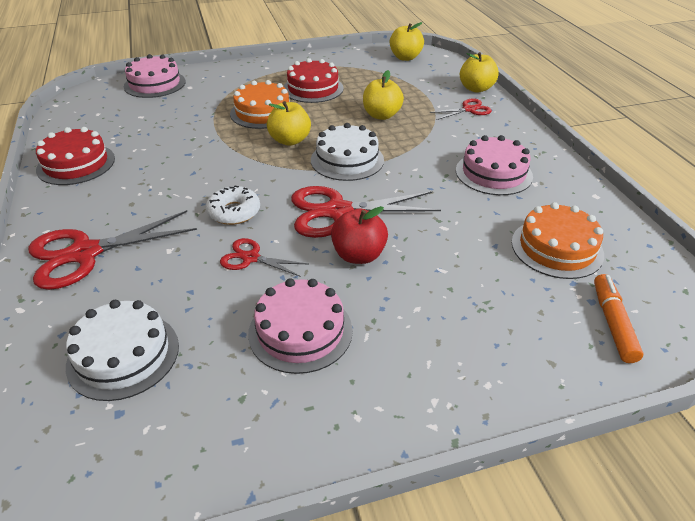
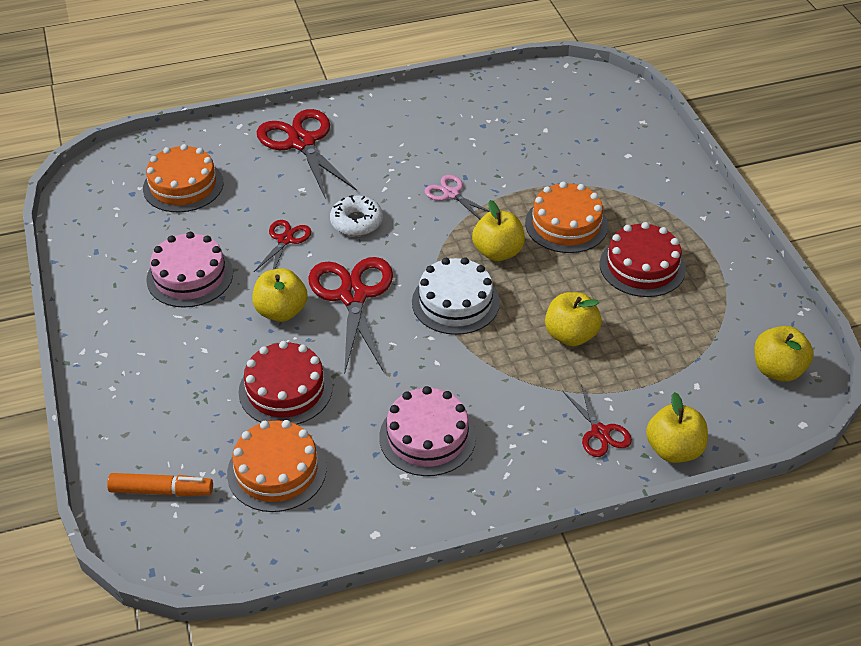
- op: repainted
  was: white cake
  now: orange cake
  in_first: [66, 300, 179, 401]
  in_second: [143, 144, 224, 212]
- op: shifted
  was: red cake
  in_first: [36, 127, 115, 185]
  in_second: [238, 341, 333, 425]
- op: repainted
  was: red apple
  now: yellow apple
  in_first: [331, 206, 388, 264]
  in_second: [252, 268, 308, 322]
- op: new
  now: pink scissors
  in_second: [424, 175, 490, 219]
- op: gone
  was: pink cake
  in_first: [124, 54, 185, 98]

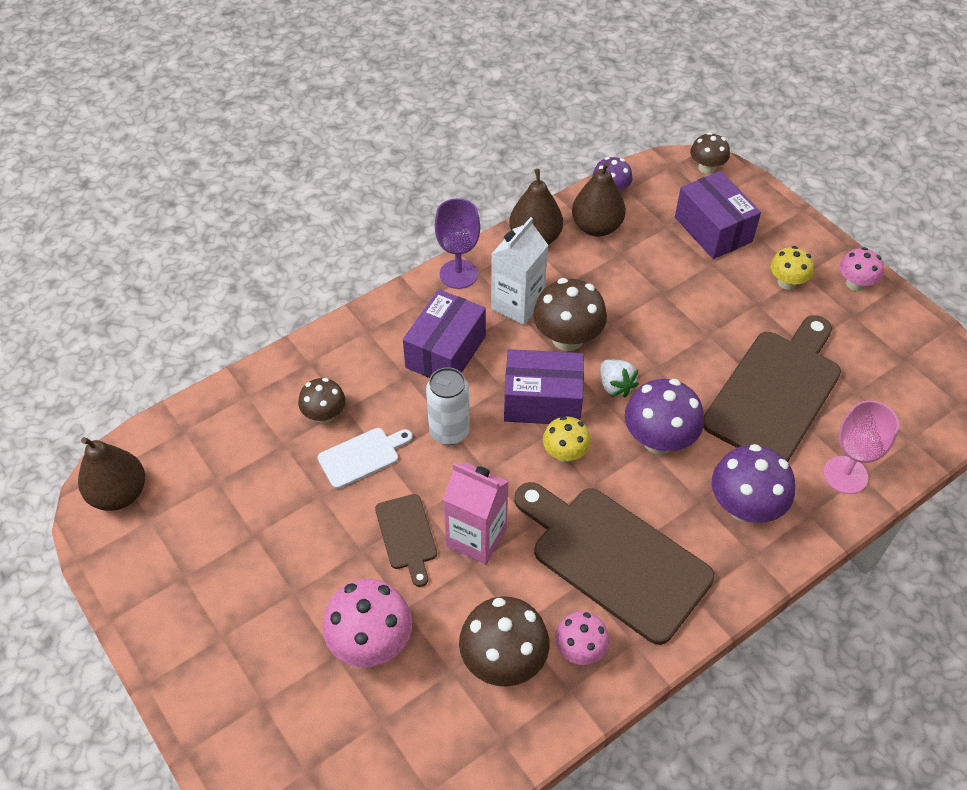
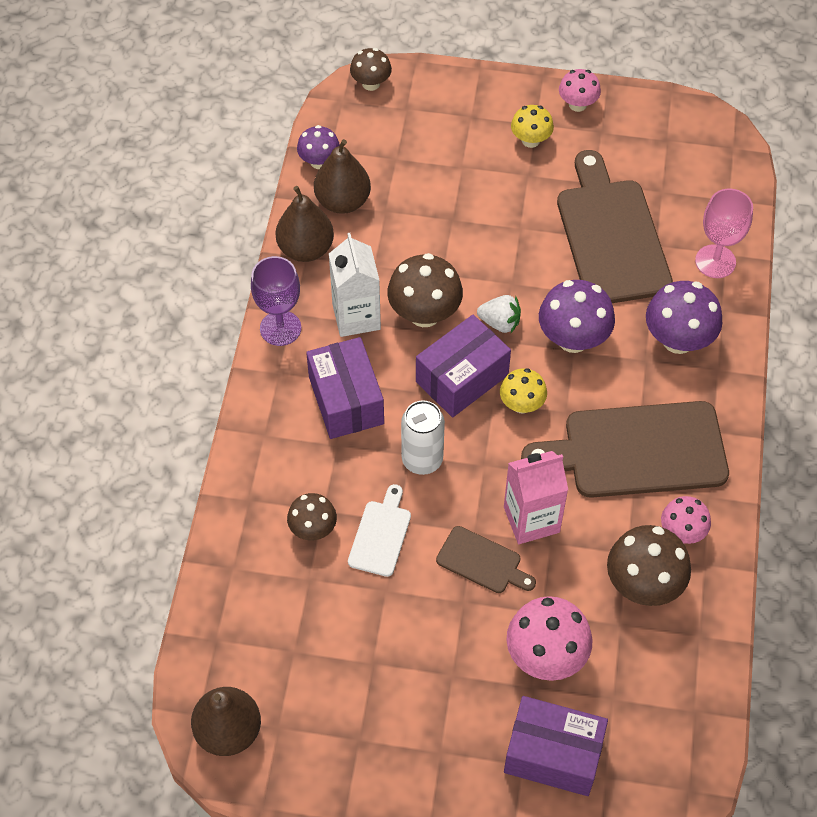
- op: shifted
  was: purple box
  in_first: [675, 171, 761, 259]
  in_second: [504, 696, 608, 796]

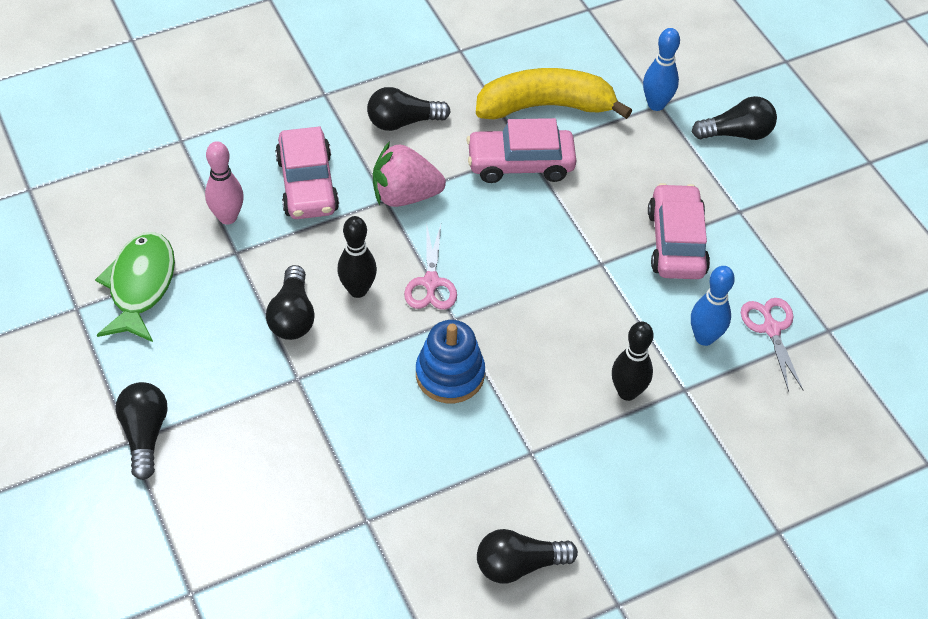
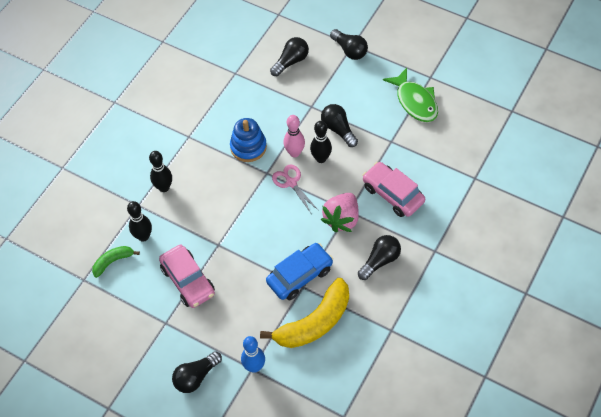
- op: swapped
  was: pink scissors
  now: green banana
  in_first: [741, 298, 803, 392]
  in_second: [92, 246, 140, 278]
- op: repainted
  was: blue bowling pin
  now: black bowling pin
  in_first: [691, 266, 735, 346]
  in_second: [127, 201, 152, 242]
- op: repainted
  was: pink car
  now: blue car
  in_first: [466, 118, 576, 183]
  in_second: [266, 243, 333, 300]
- op: shifted
  was: black light bulb
  in_first: [477, 529, 578, 584]
  in_second: [270, 37, 309, 76]
- op: shifted
  was: pink bowling pin
  in_first: [205, 141, 244, 225]
  in_second: [283, 115, 305, 157]
- op: rotated
  was: pink strawberry
  in_first: [373, 141, 446, 207]
  in_second: [321, 193, 359, 232]
  clockwise: 150

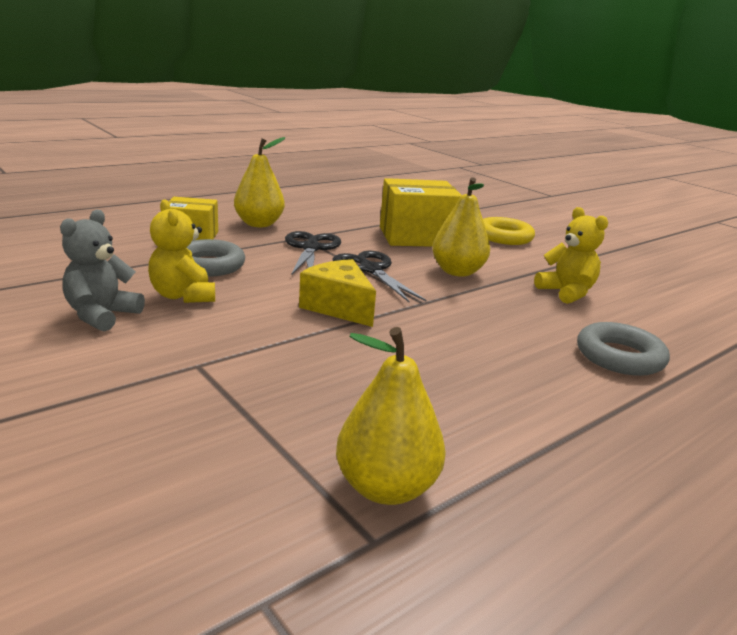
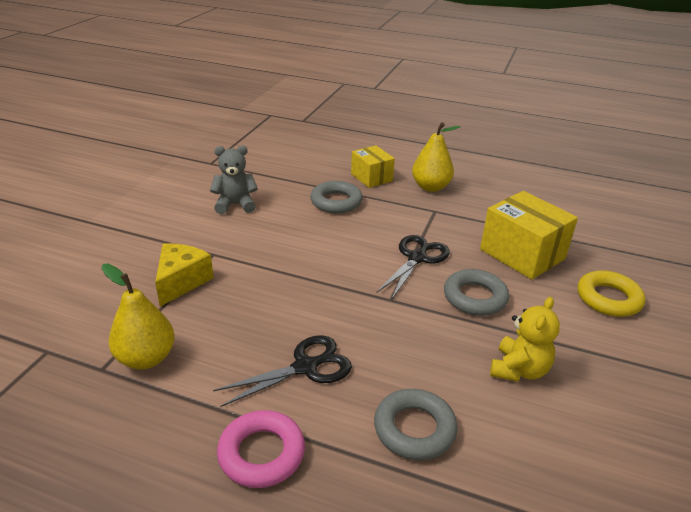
- op: shifted
  was: yellow cheese
  in_first: [299, 259, 376, 327]
  in_second: [155, 244, 214, 307]
- op: shifted
  was: black scissors
  in_first: [285, 231, 341, 274]
  in_second: [213, 335, 352, 407]
- op: new
  now: pink ring
  in_second: [217, 410, 305, 488]
- op: swapped
  was: yellow pear
  now: grey ring
  in_first: [432, 177, 490, 277]
  in_second: [444, 269, 509, 316]
- op: gone
  was: yellow teddy bear
  in_first: [148, 200, 215, 303]

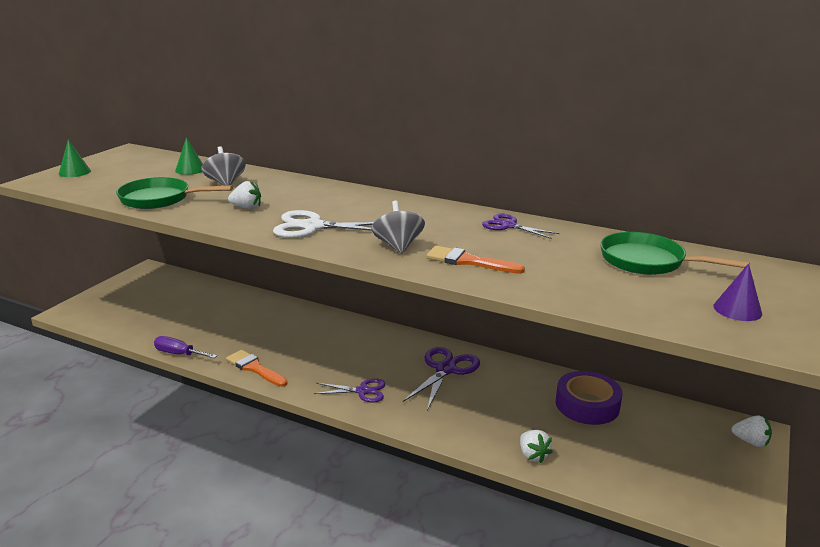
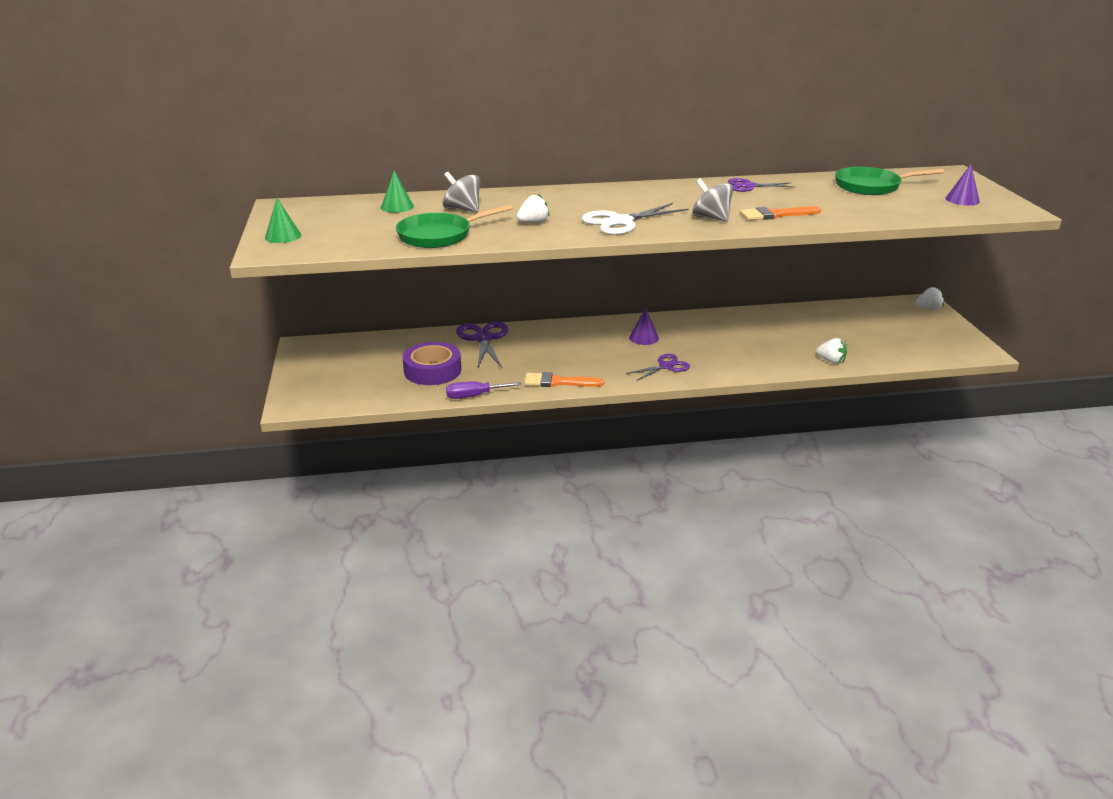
- op: shifted
  was: purple tape
  in_first: [556, 371, 623, 425]
  in_second: [402, 342, 461, 385]
- op: shifted
  was: purple scissors
  in_first: [403, 347, 480, 410]
  in_second: [456, 322, 509, 368]
- op: new
  now: purple cone
  in_second: [629, 308, 659, 345]

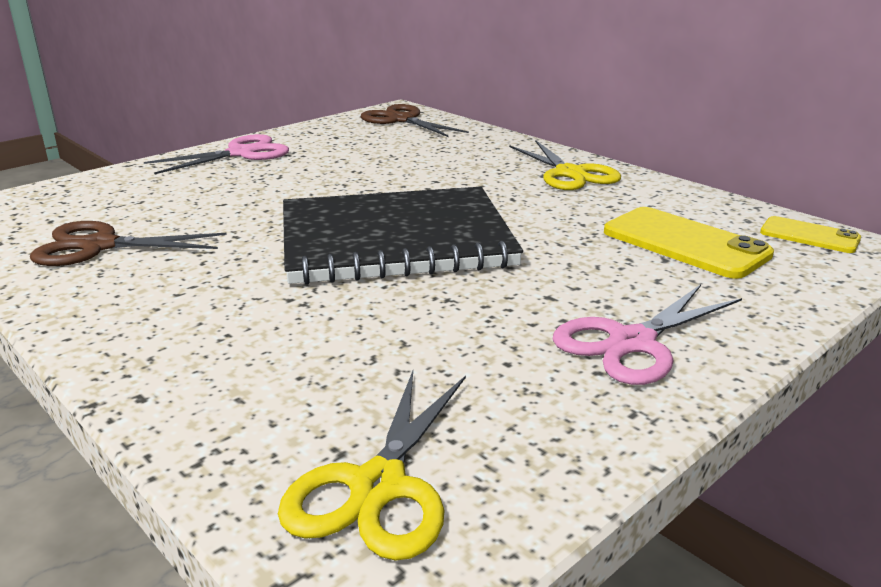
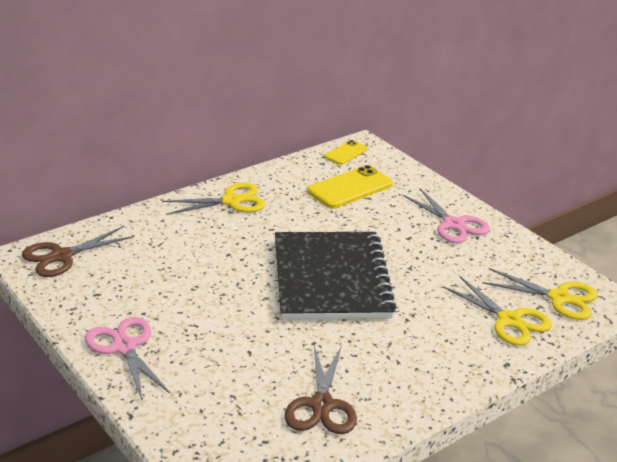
- op: new
  now: yellow scissors
  in_second: [442, 276, 552, 346]

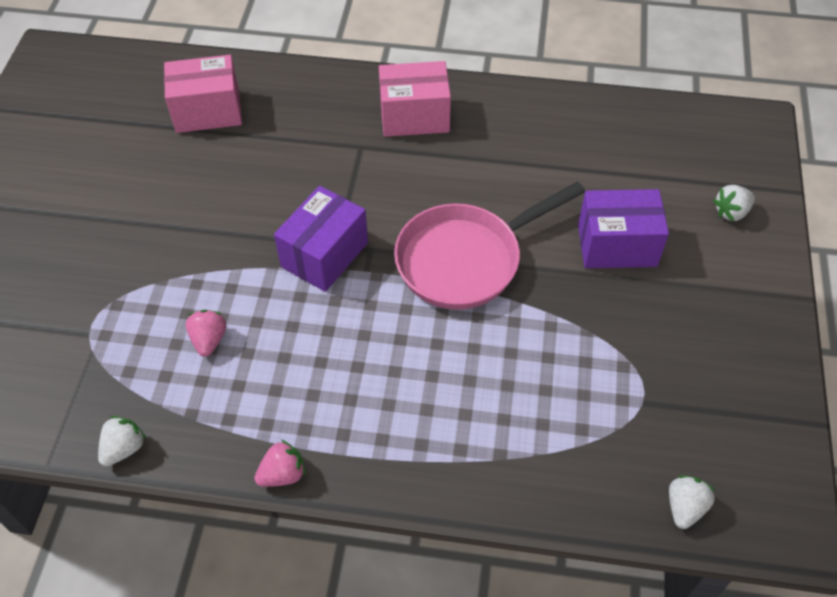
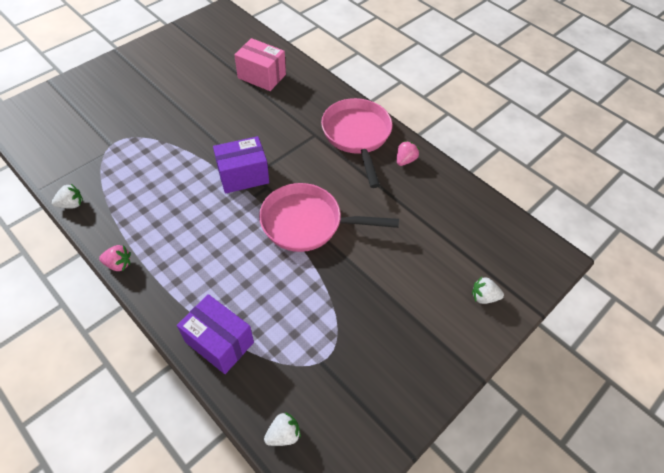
- op: shifted
  was: purple box
  in_first: [578, 189, 669, 268]
  in_second: [177, 294, 254, 374]
- op: swapped
  was: pink box
  now: pink pan
  in_first: [379, 61, 451, 137]
  in_second: [321, 98, 392, 188]
- op: shifted
  was: pink strawberry
  in_first: [186, 310, 226, 357]
  in_second: [397, 141, 420, 166]

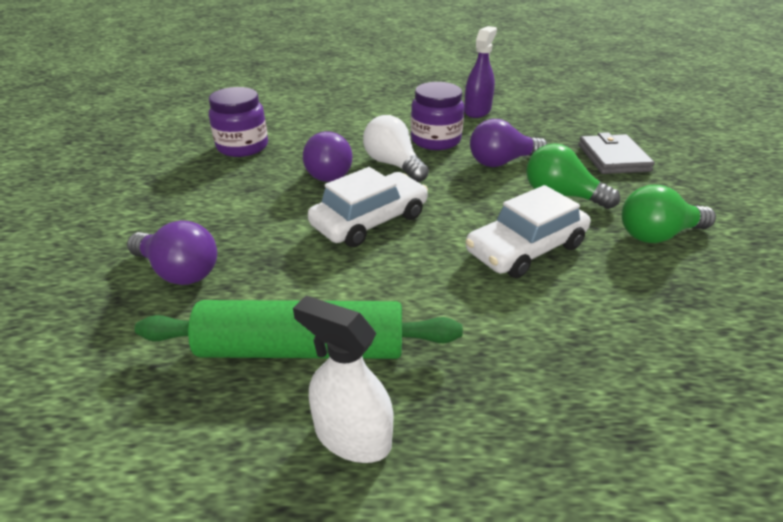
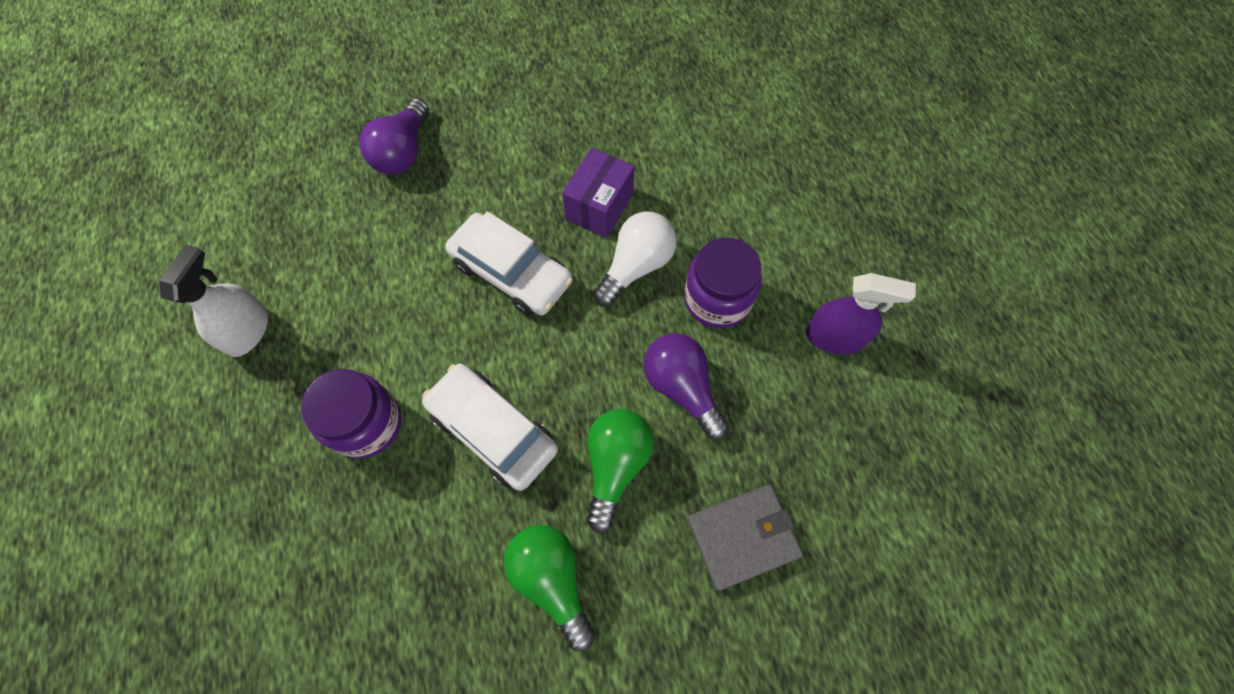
- op: shifted
  was: purple jar
  in_first: [209, 87, 268, 157]
  in_second: [301, 369, 401, 459]
- op: swapped
  was: purple light bulb
  now: purple box
  in_first: [303, 131, 353, 182]
  in_second: [562, 148, 634, 238]
- op: gone
  was: green rolling pin
  in_first: [135, 300, 463, 359]

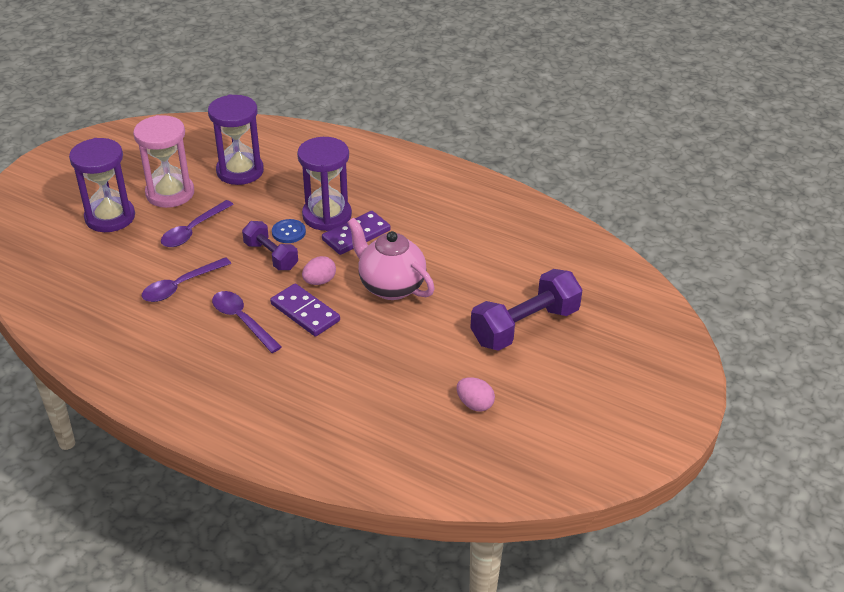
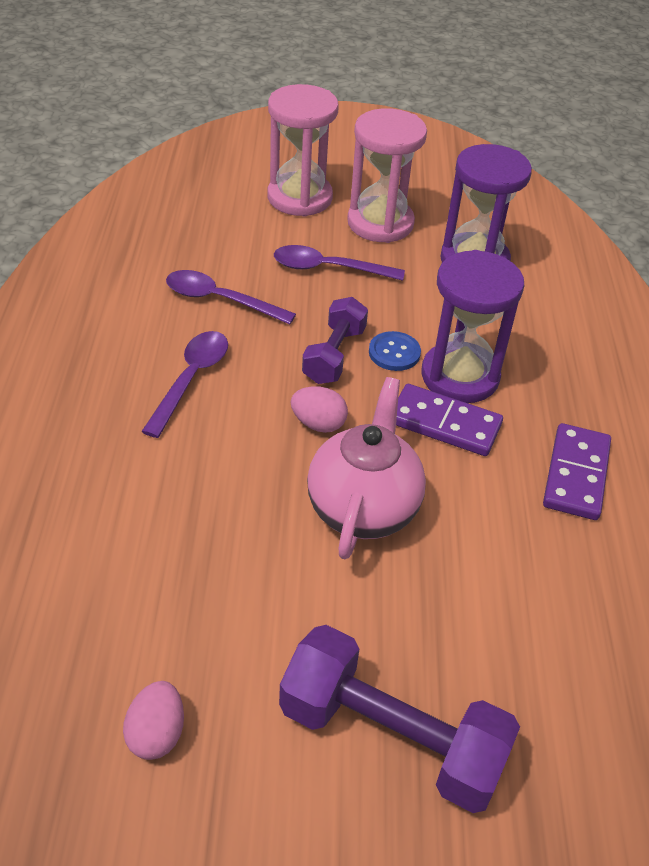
- op: repainted
  was: purple hourglass
  now: pink hourglass
  in_first: [69, 138, 135, 232]
  in_second: [268, 84, 339, 216]
- op: shifted
  was: purple domino
  in_first: [270, 283, 340, 337]
  in_second: [543, 423, 611, 520]

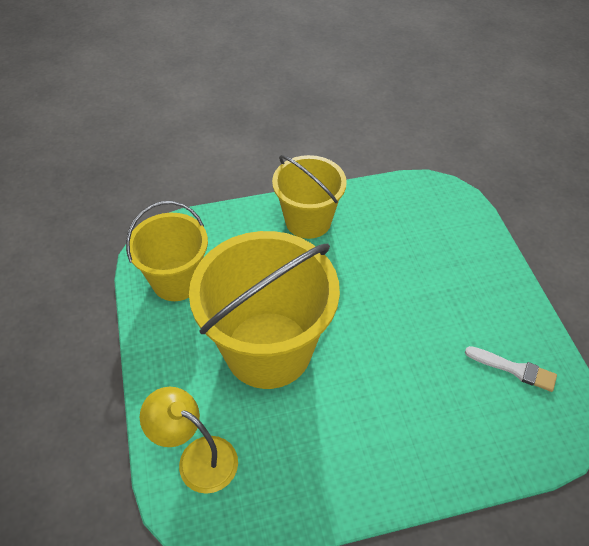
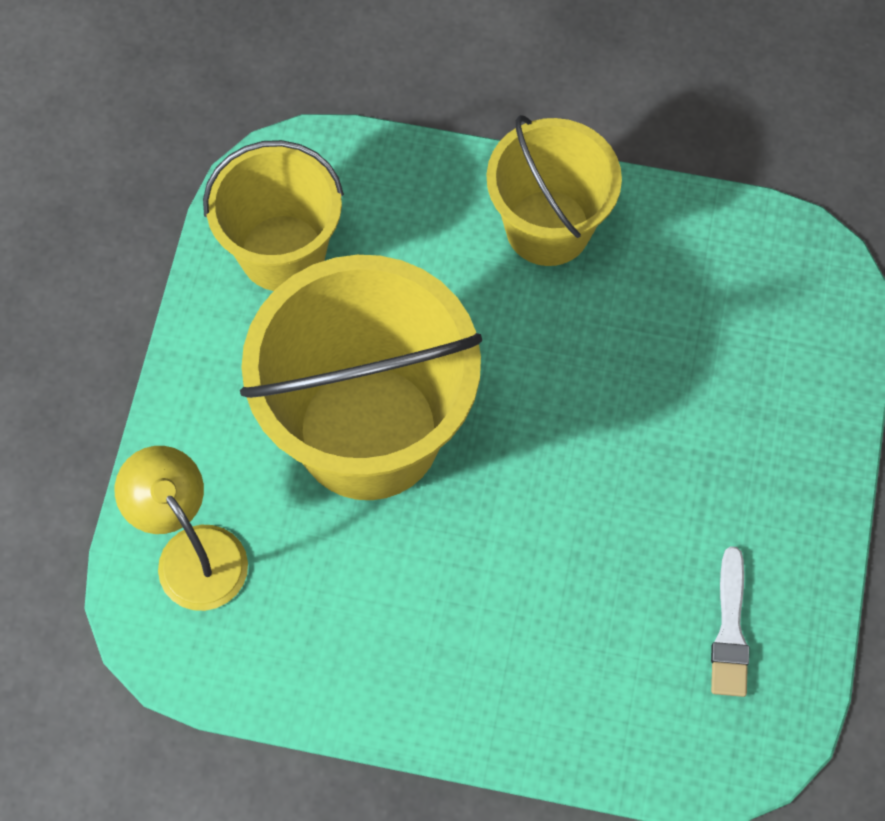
- op: rotated
  was: white brush
  in_first: [465, 346, 557, 392]
  in_second: [711, 546, 749, 697]
  clockwise: 45

